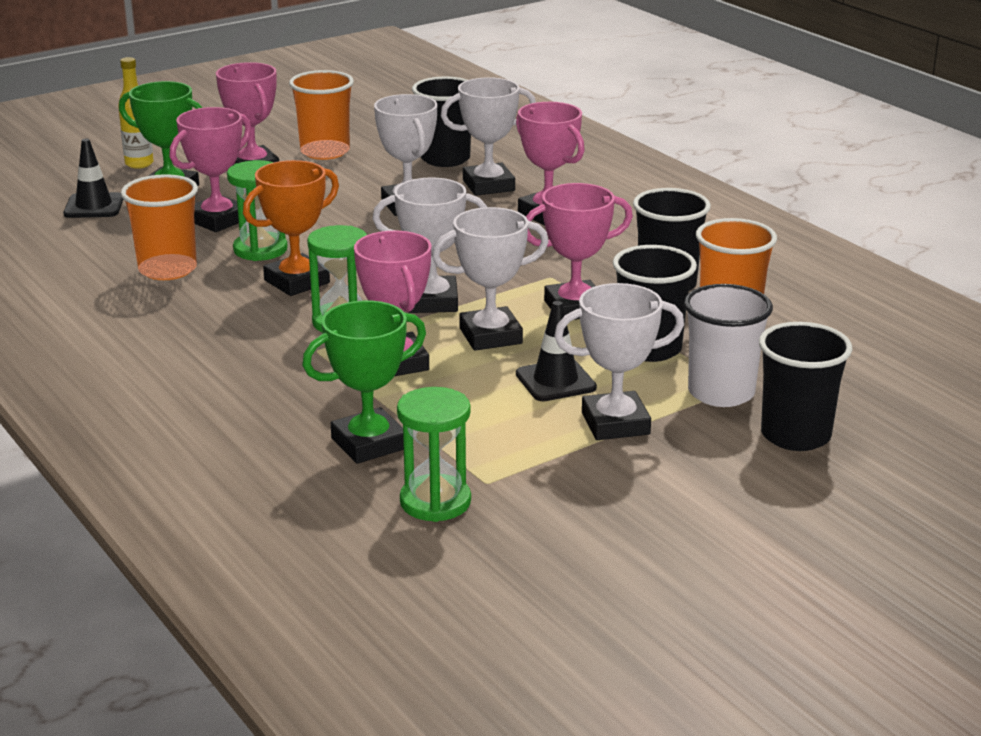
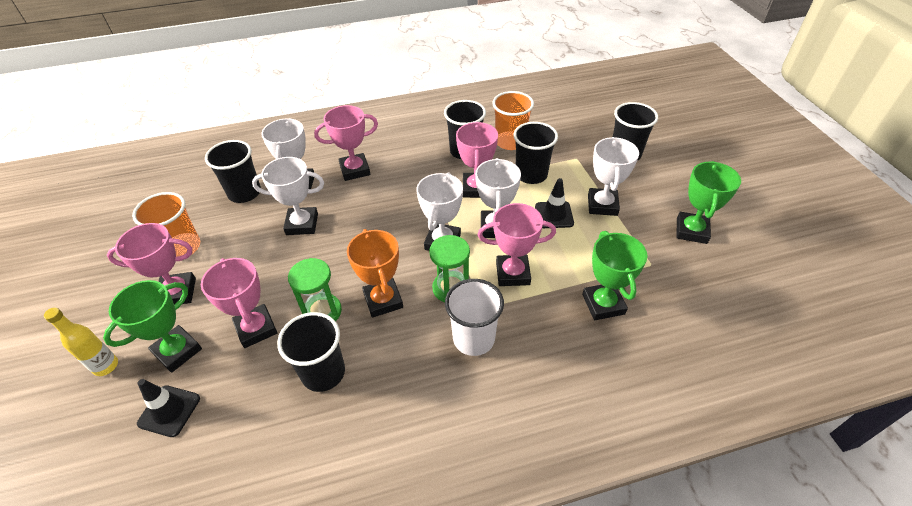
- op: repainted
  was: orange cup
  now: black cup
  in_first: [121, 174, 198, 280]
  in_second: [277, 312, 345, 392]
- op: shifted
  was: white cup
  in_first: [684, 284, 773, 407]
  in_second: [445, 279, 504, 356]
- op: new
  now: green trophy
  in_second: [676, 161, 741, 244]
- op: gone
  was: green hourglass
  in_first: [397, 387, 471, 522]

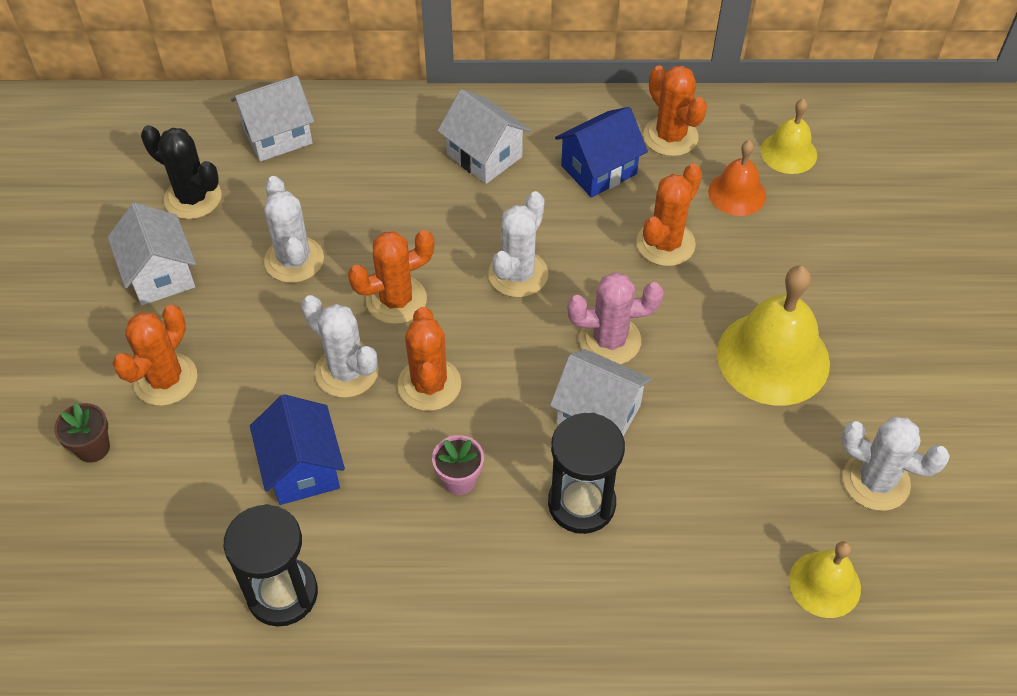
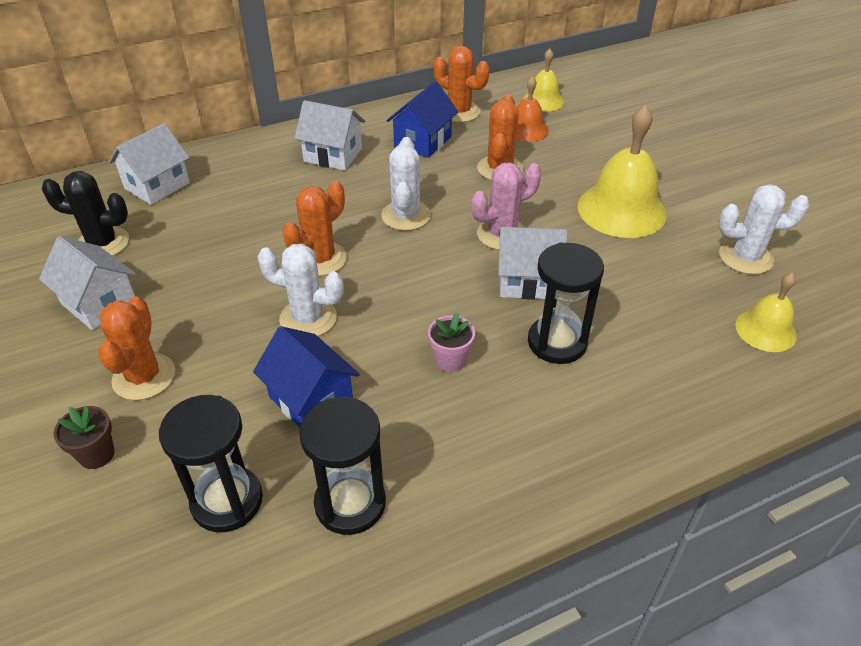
- op: new
  now: black hourglass
  in_second: [159, 395, 263, 532]
- op: gone
  was: white cactus
  in_first: [264, 176, 324, 283]
- op: gone
  was: orange cactus
  in_first: [397, 307, 461, 411]

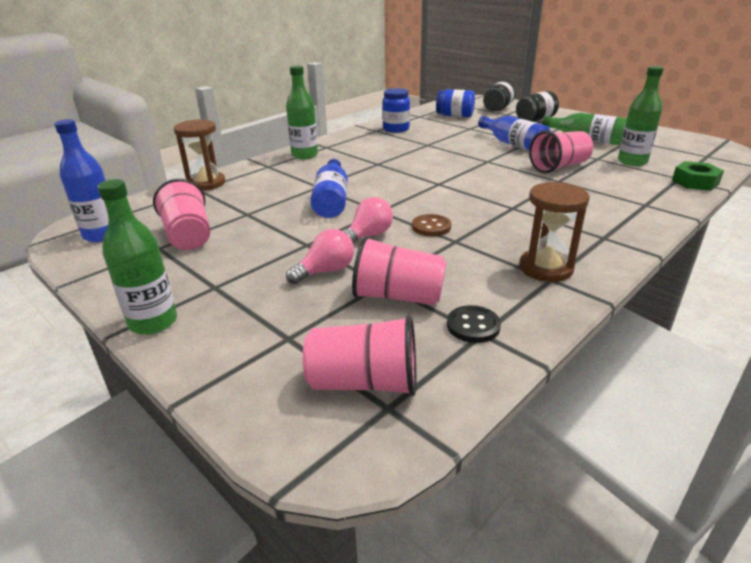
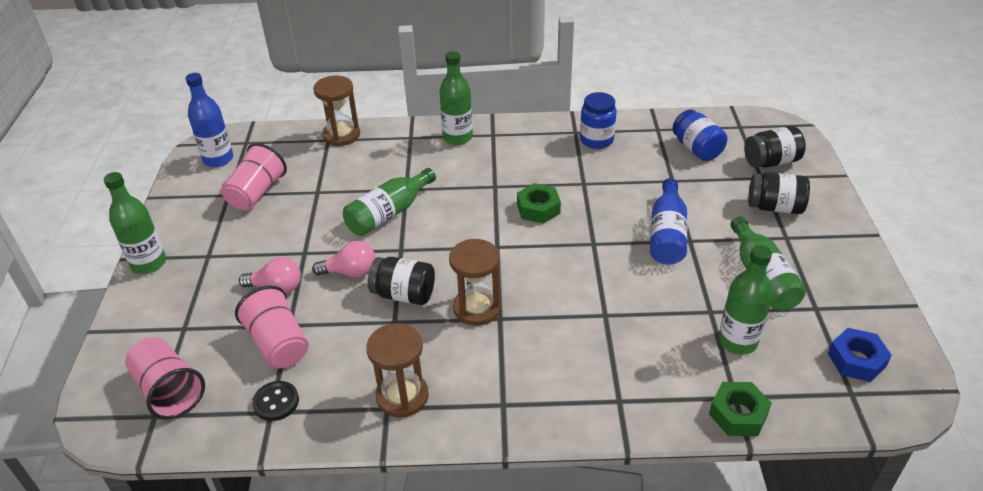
- op: repainted
  was: blue bottle
  now: green bottle
  in_first: [310, 159, 348, 218]
  in_second: [343, 168, 436, 236]
- op: swapped
  was: brown button
  now: black jar
  in_first: [412, 214, 451, 236]
  in_second: [368, 257, 435, 305]
- op: new
  now: brown hourglass
  in_second: [449, 239, 501, 326]
- op: new
  now: green nut
  in_second: [517, 183, 561, 224]
- op: new
  now: blue nut
  in_second: [828, 328, 892, 382]
- op: gone
  was: pink cup
  in_first: [529, 131, 593, 173]

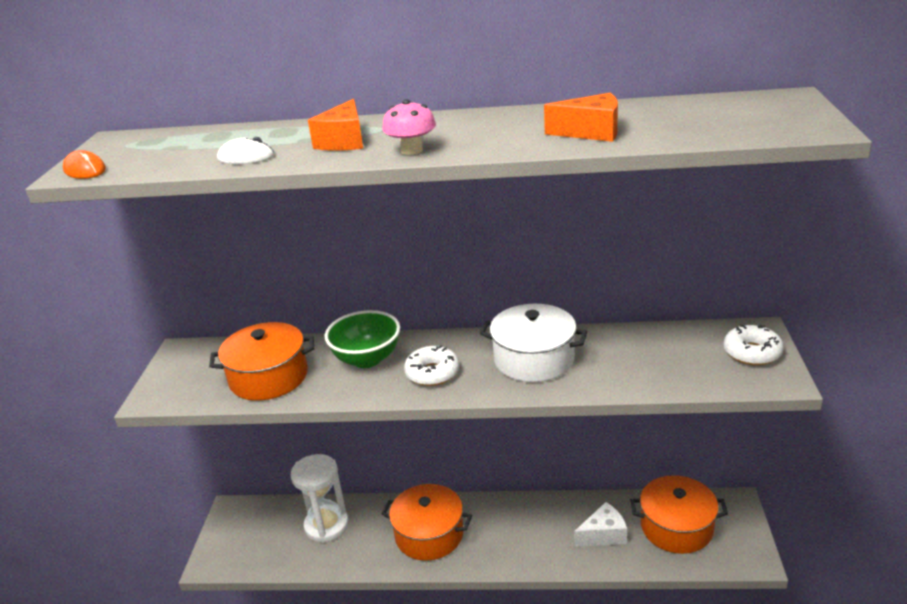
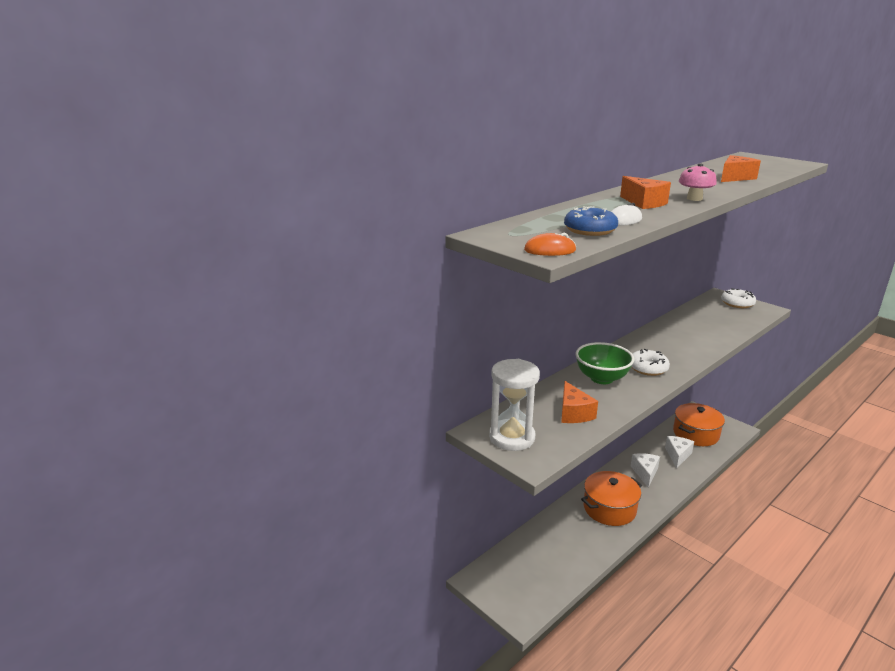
- op: shifted
  was: white hourglass
  in_first: [291, 454, 349, 543]
  in_second: [489, 359, 540, 451]
- op: swapped
  was: orange pot
  now: orange cheese
  in_first: [209, 322, 314, 401]
  in_second: [561, 381, 598, 423]
- op: new
  now: blue donut
  in_second: [564, 206, 618, 236]
- op: new
  now: white cheese
  in_second: [631, 453, 660, 488]
- op: gone
  was: white pot
  in_first: [480, 304, 587, 382]

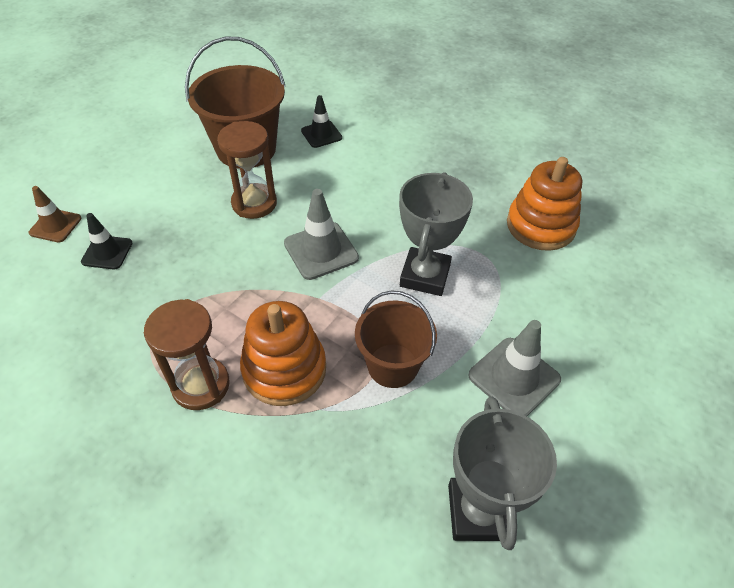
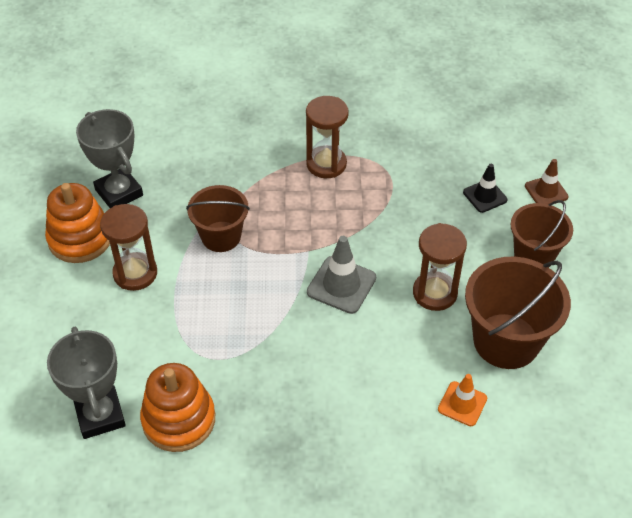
- op: shifted
  was: orange stacking toy
  in_first: [240, 301, 326, 406]
  in_second: [45, 183, 110, 263]
- op: shifted
  was: grey trophy
  in_first: [399, 172, 473, 296]
  in_second: [47, 327, 126, 439]
- op: swapped
  was: grey traffic cone
  now: brown hourglass
  in_first: [468, 320, 561, 416]
  in_second: [100, 204, 157, 291]
- op: repainted
  was: black traffic cone
  now: orange traffic cone
  in_first: [301, 95, 342, 148]
  in_second: [438, 374, 487, 426]
- op: new
  now: brown bucket
  in_second: [511, 200, 573, 268]

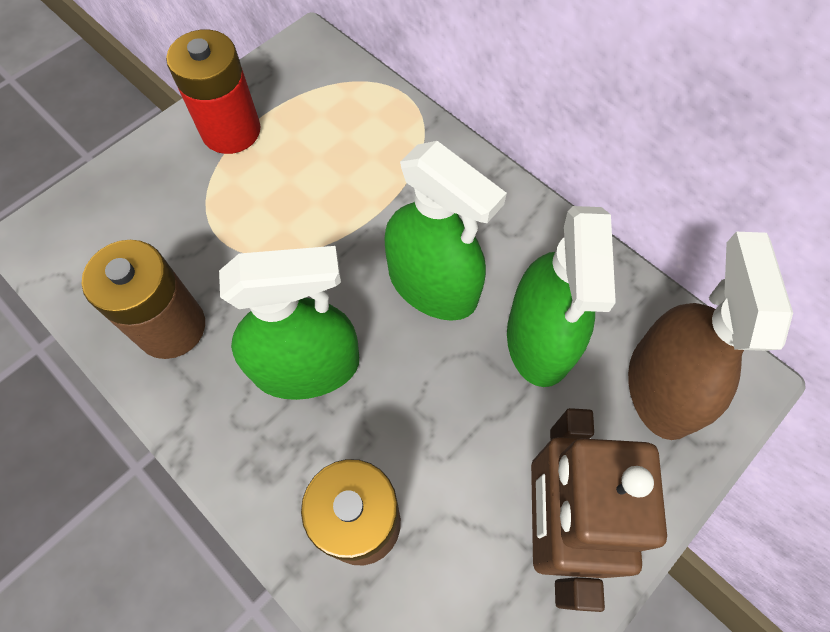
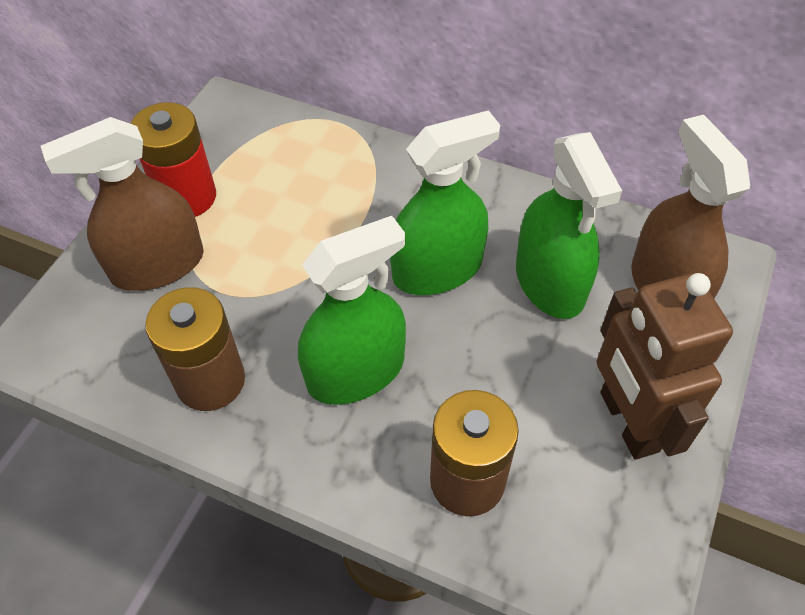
- op: new
  now: brown spray bottle
  in_second: [41, 117, 204, 291]
- op: rotated
  was: green spray bottle
  in_first: [384, 141, 507, 321]
  in_second: [390, 110, 500, 295]
  clockwise: -45

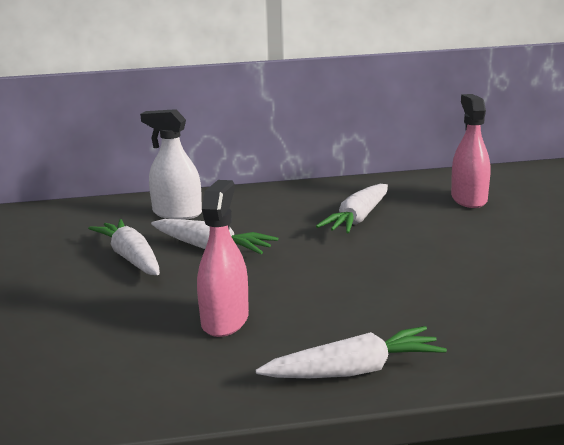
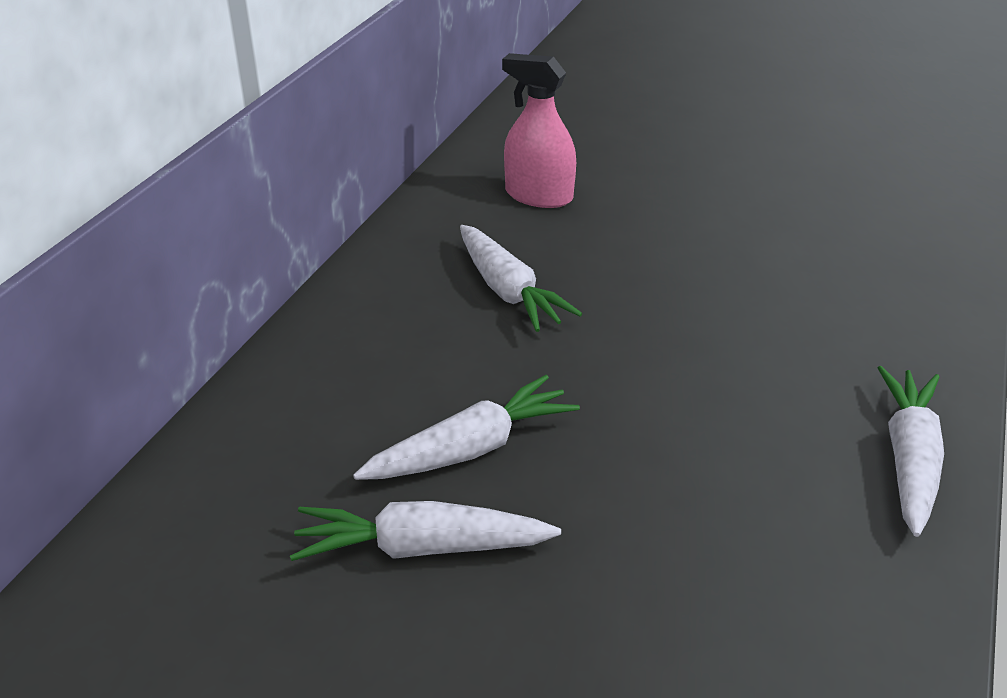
- op: gone
  was: white spray bottle
  in_first: [140, 109, 202, 219]
- op: gone
  was: pink spray bottle
  in_first: [197, 180, 249, 337]

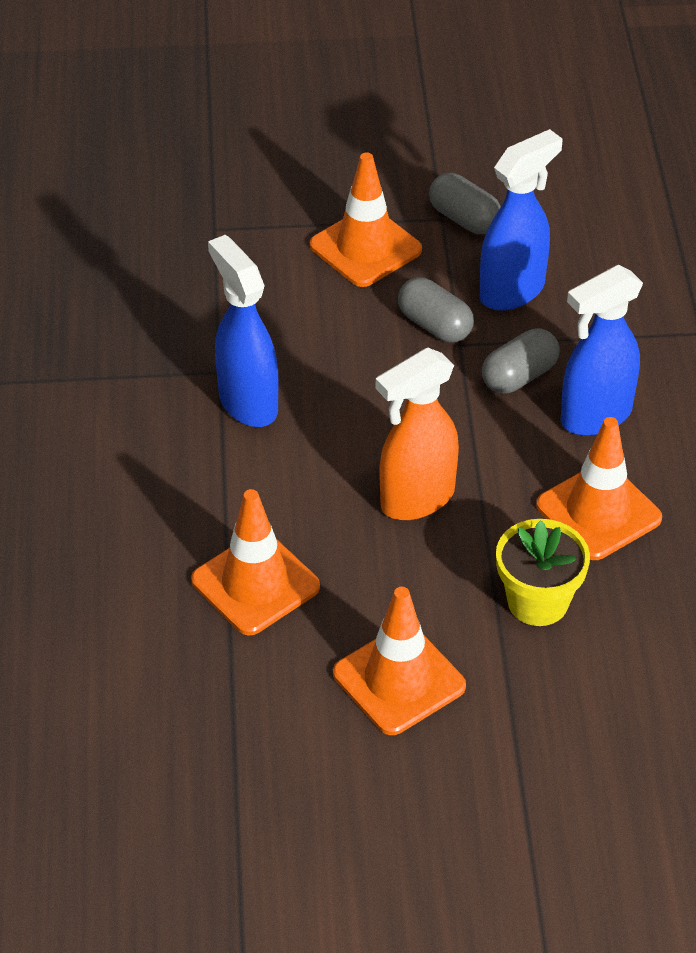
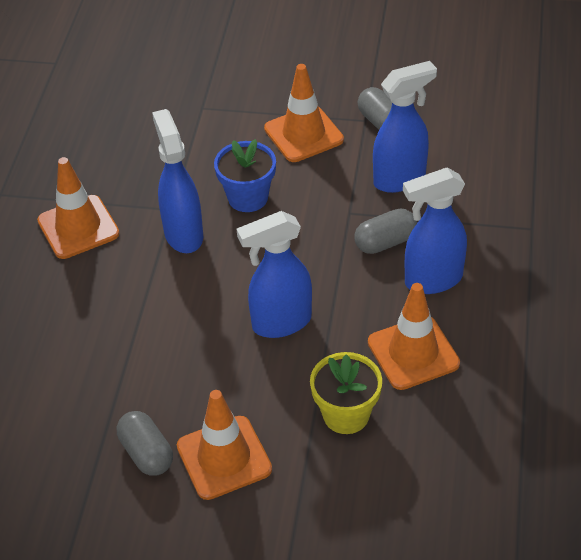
- op: shifted
  was: orange traffic cone
  in_first: [191, 489, 320, 636]
  in_second: [37, 157, 120, 259]
- op: shifted
  was: grey capsule
  in_first: [398, 277, 474, 343]
  in_second: [117, 411, 173, 476]
- op: new
  now: blue flower pot
  in_second: [214, 139, 276, 212]
- op: repainted
  was: orange spray bottle
  now: blue spray bottle
  in_first: [376, 348, 459, 520]
  in_second: [237, 211, 312, 338]

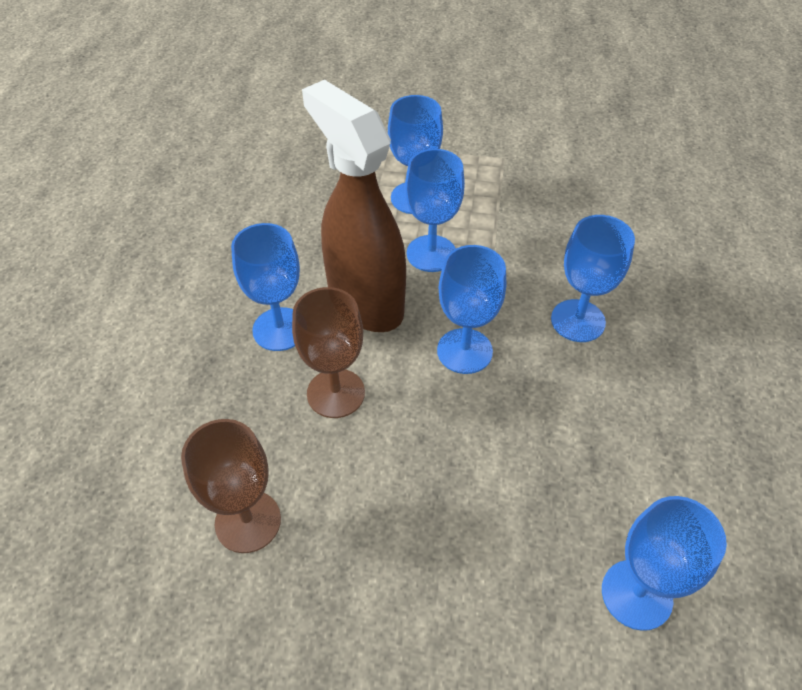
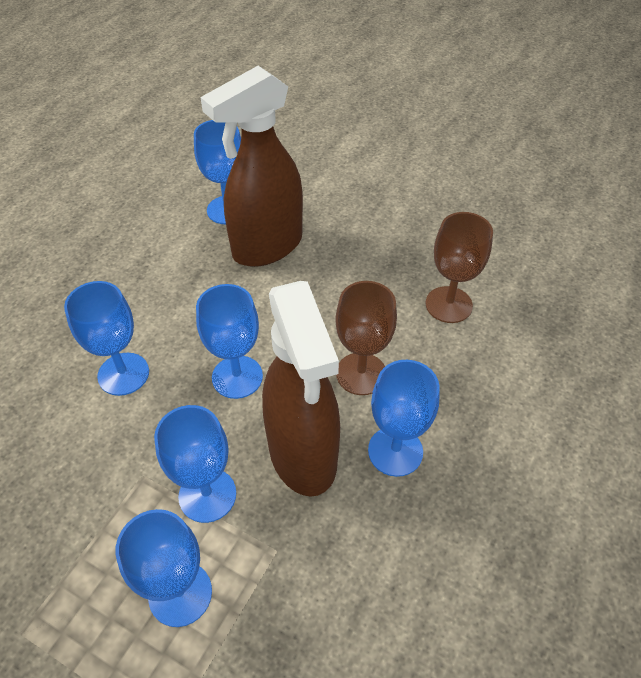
- op: new
  now: brown spray bottle
  in_second: [200, 66, 303, 267]

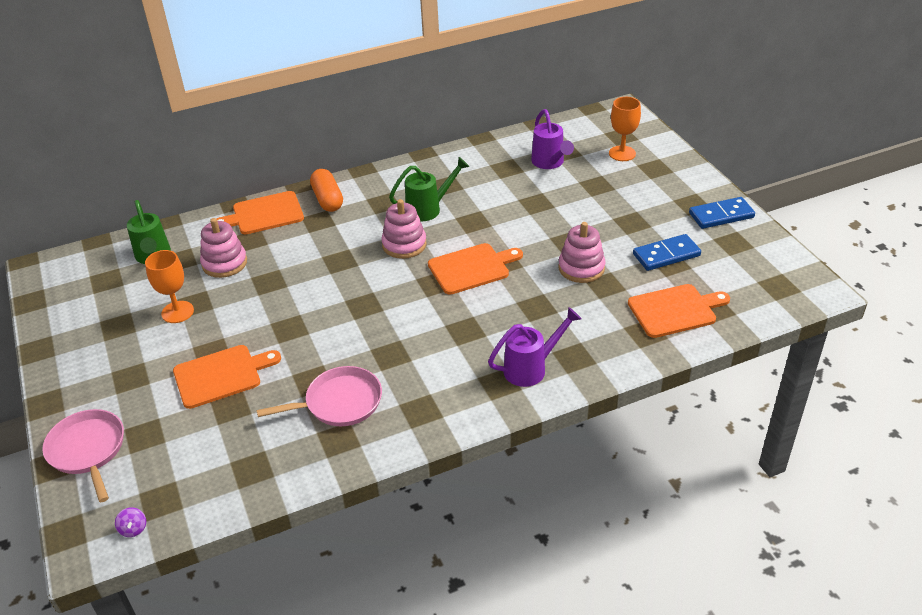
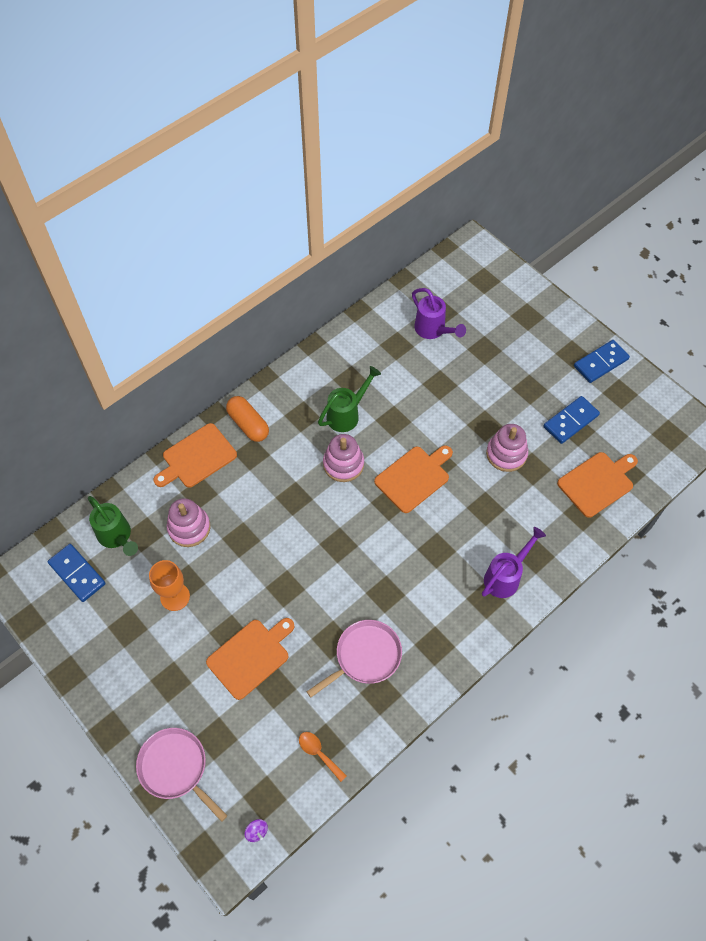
- op: new
  now: blue domino
  in_second: [48, 544, 105, 602]
- op: new
  now: orange spoon
  in_second: [299, 732, 347, 782]
- op: gone
  was: orange goblet
  in_first: [609, 97, 641, 161]

